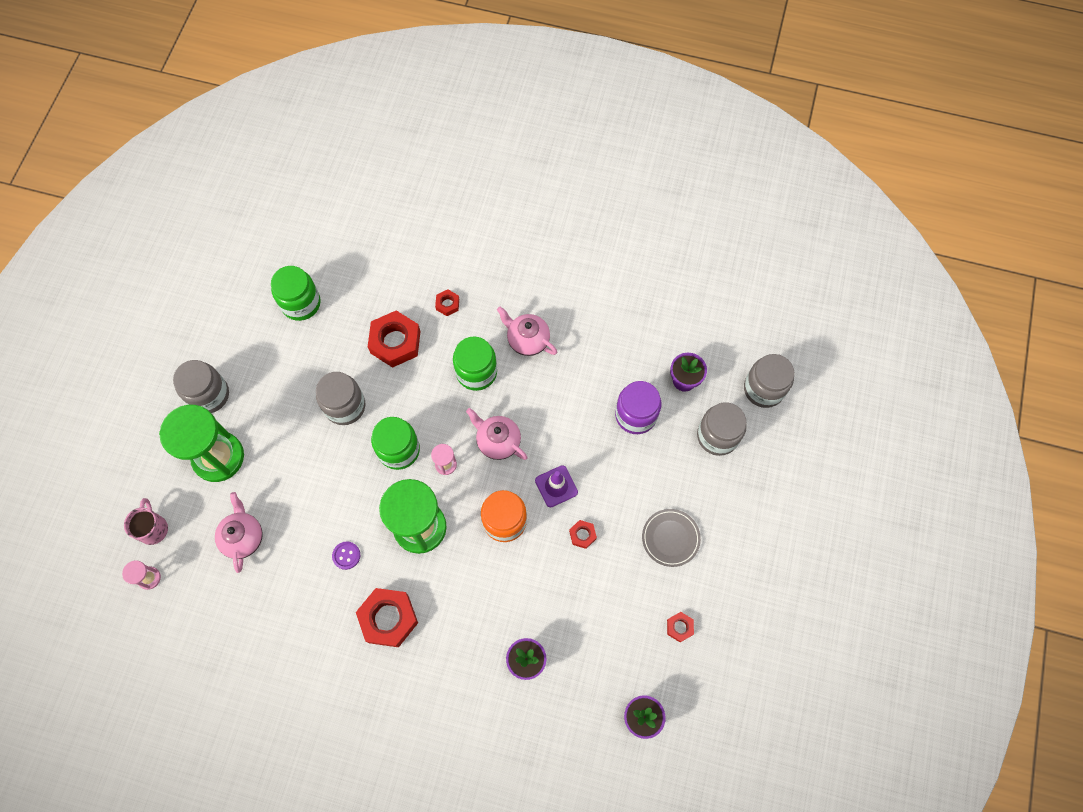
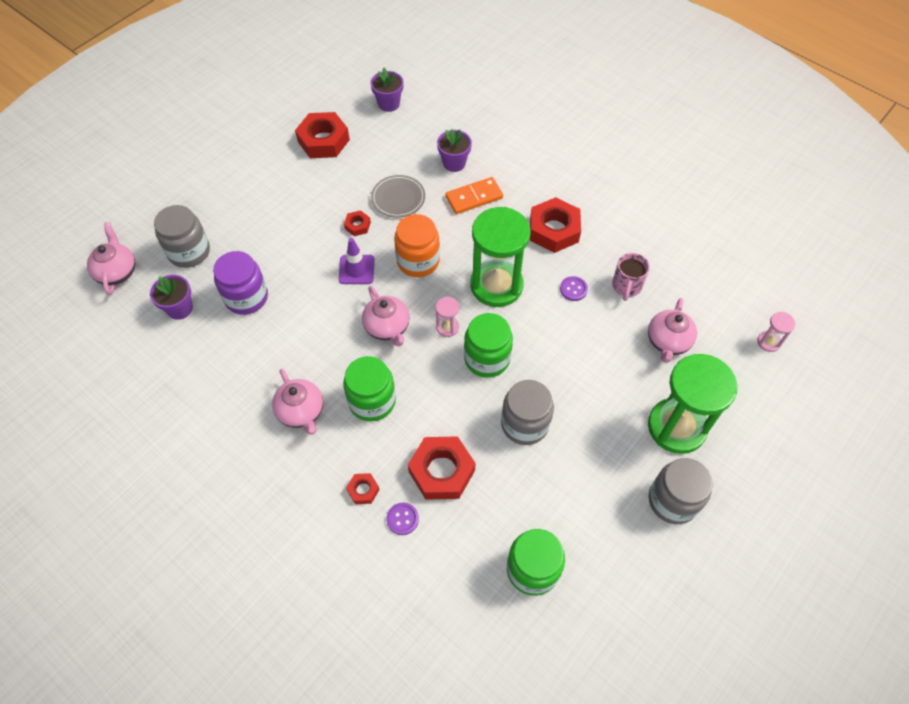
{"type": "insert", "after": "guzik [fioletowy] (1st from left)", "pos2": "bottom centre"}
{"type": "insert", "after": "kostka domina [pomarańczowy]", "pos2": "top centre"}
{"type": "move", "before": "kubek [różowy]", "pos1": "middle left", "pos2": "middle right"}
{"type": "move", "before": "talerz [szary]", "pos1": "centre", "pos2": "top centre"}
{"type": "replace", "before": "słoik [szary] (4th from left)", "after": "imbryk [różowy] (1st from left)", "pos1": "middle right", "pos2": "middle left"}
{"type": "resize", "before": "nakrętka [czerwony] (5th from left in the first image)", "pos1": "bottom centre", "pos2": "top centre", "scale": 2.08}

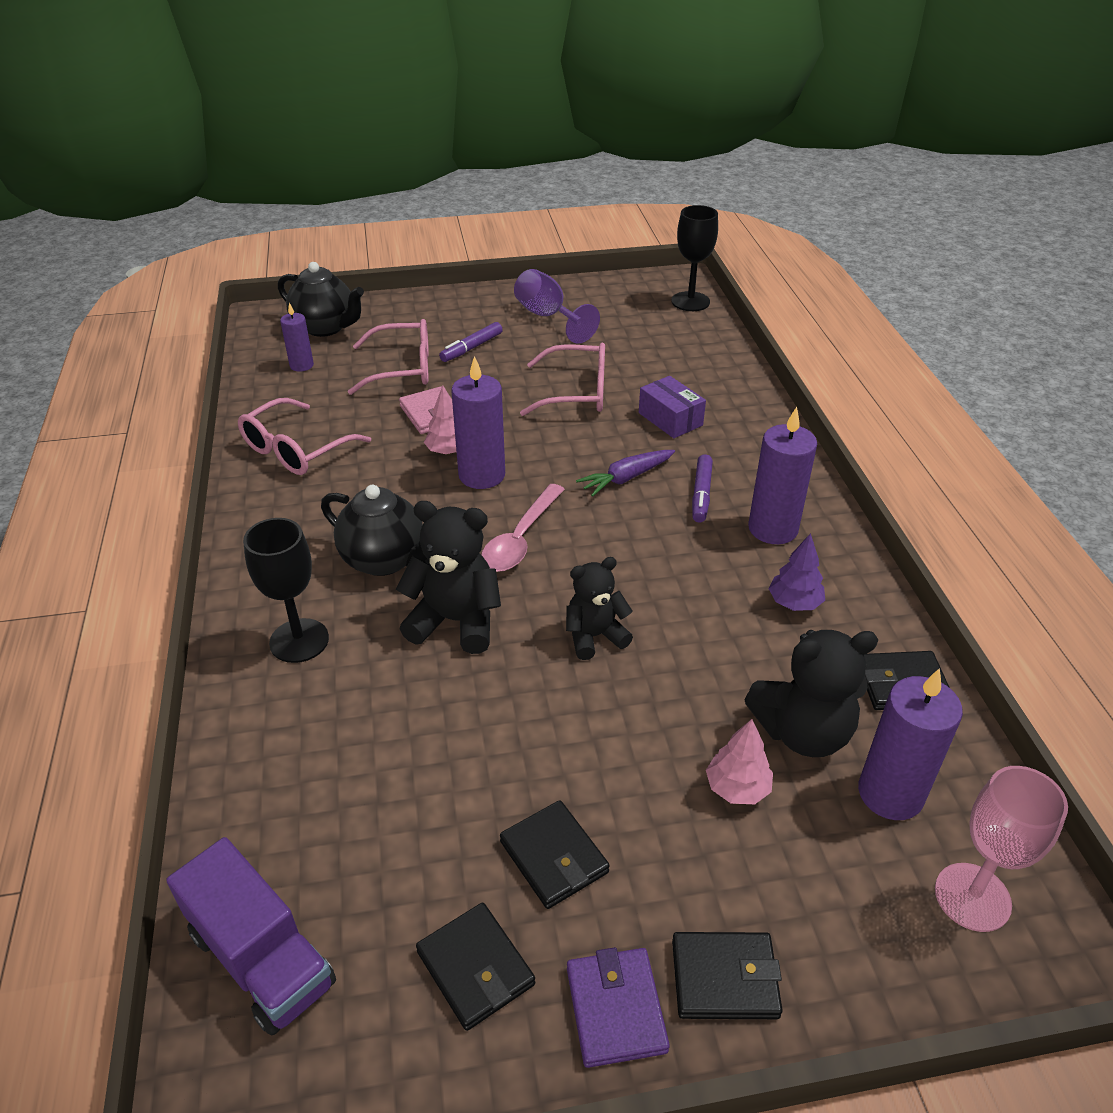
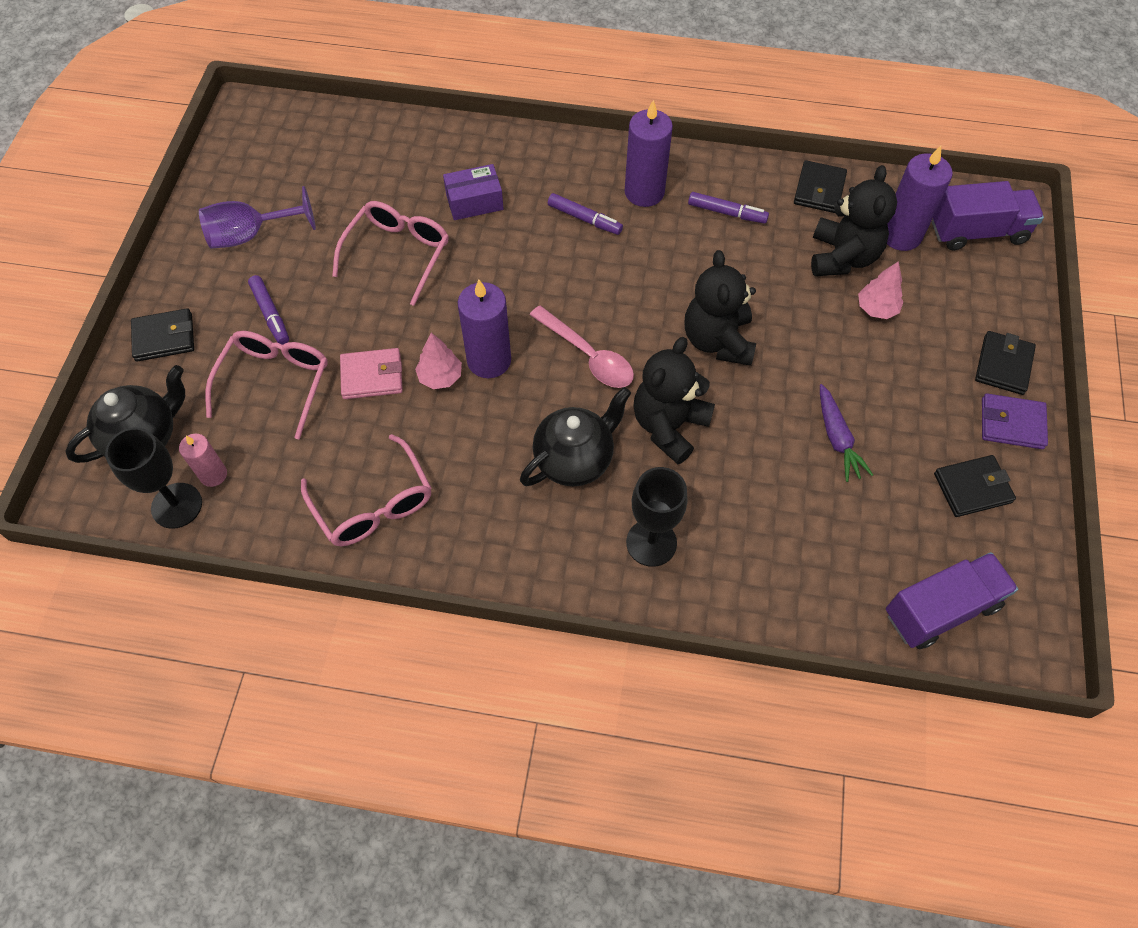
{"type": "move", "before": "portfel [czarny] (2nd from left in the first image)", "after": "portfel [czarny] (1st from left)", "pos1": "bottom centre", "pos2": "middle left"}
{"type": "move", "before": "marchewka [fioletowy]", "pos1": "centre", "pos2": "middle right"}
{"type": "move", "before": "kielich [czarny] (2nd from left in the first image)", "after": "kielich [czarny] (1st from left)", "pos1": "top centre", "pos2": "middle left"}
{"type": "replace", "before": "drzewko [fioletowy]", "after": "flamaster [fioletowy] (3rd from left)", "pos1": "middle right", "pos2": "top centre"}
{"type": "replace", "before": "kielich [różowy]", "after": "ciężarówka [fioletowy] (2nd from left)", "pos1": "bottom right", "pos2": "top right"}
{"type": "recolor", "before": "świeca [fioletowy] (1st from left)", "after": "świeca [różowy]", "pos1": "top left", "pos2": "middle left"}
{"type": "resize", "before": "miś [czarny] (2nd from left)", "pos1": "centre", "pos2": "top centre", "scale": 1.51}

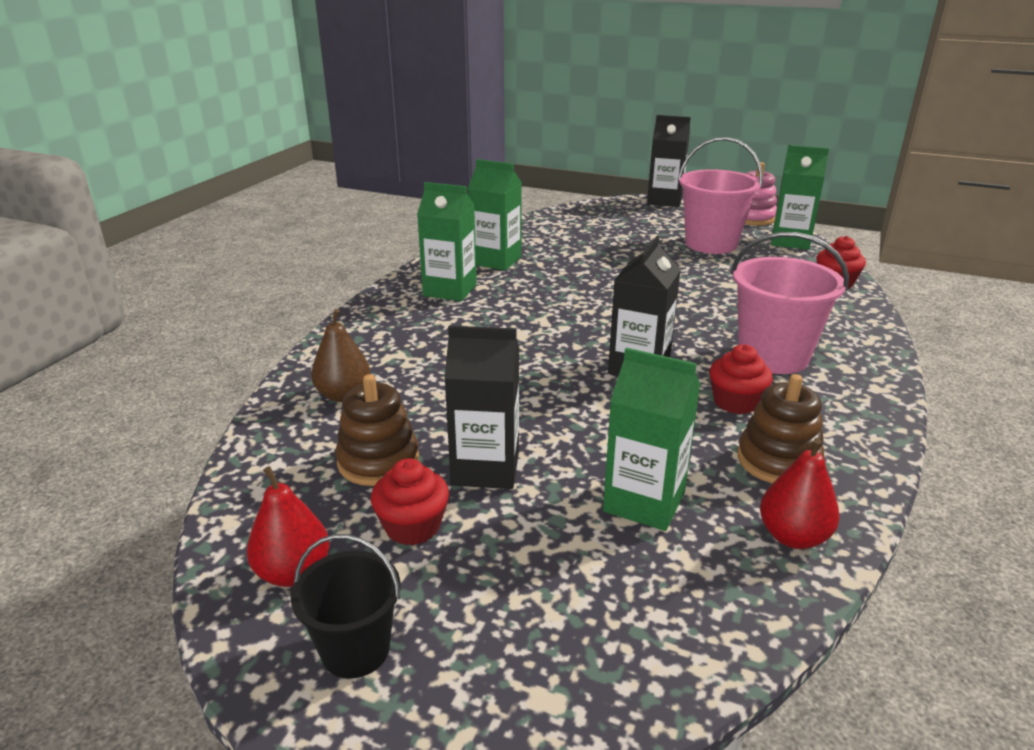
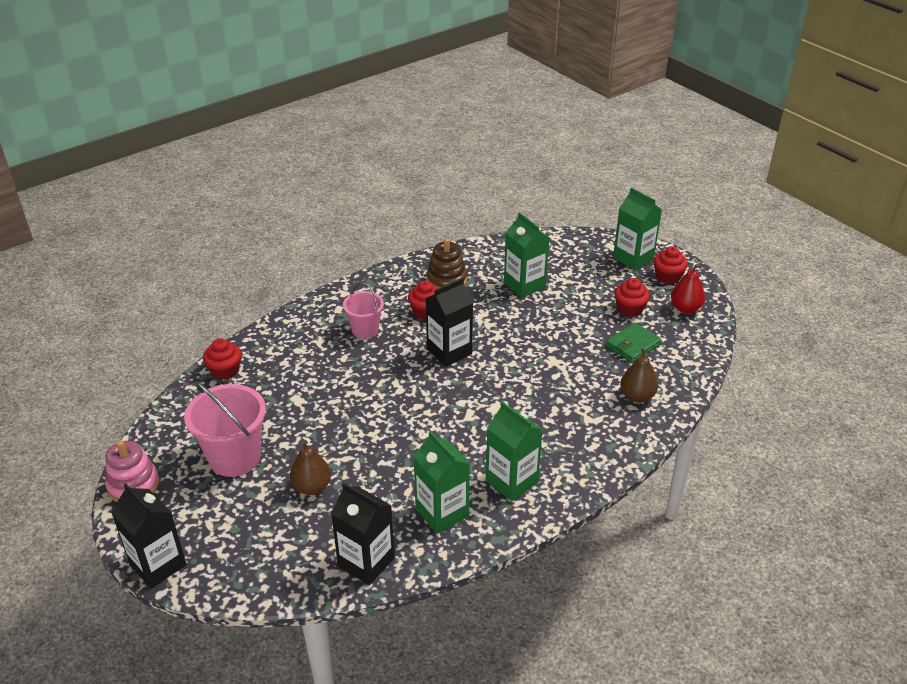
{"type": "delete", "before": "gruszka [czerwony] (2nd from left)", "pos1": "middle right"}
{"type": "insert", "after": "gruszka [brązowy] (1st from left)", "pos2": "bottom centre"}
{"type": "move", "before": "karton mleka [czarny] (1st from left in the first image)", "after": "karton mleka [czarny] (2nd from left)", "pos1": "centre", "pos2": "bottom centre"}
{"type": "move", "before": "karton mleka [zielony] (4th from left)", "pos1": "top right", "pos2": "middle right"}
{"type": "replace", "before": "wiadro [czarny]", "after": "muffinka [czerwony] (4th from left)", "pos1": "bottom centre", "pos2": "middle right"}
{"type": "replace", "before": "zabawka nakładanka [brązowy] (1st from left)", "after": "portfel [zielony]", "pos1": "centre", "pos2": "middle right"}
{"type": "resize", "before": "wiadro [różowy] (2nd from left)", "pos1": "middle right", "pos2": "centre", "scale": 0.6}

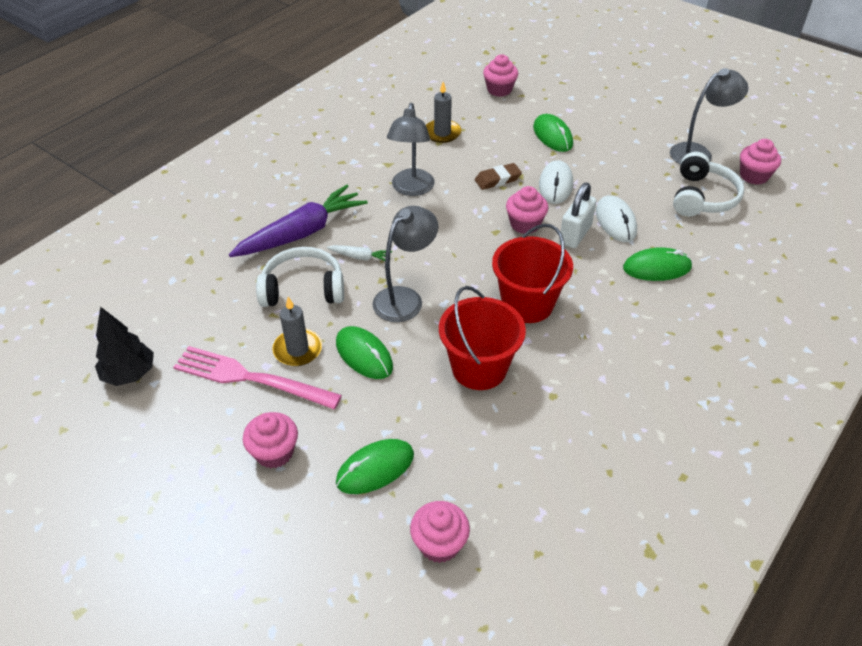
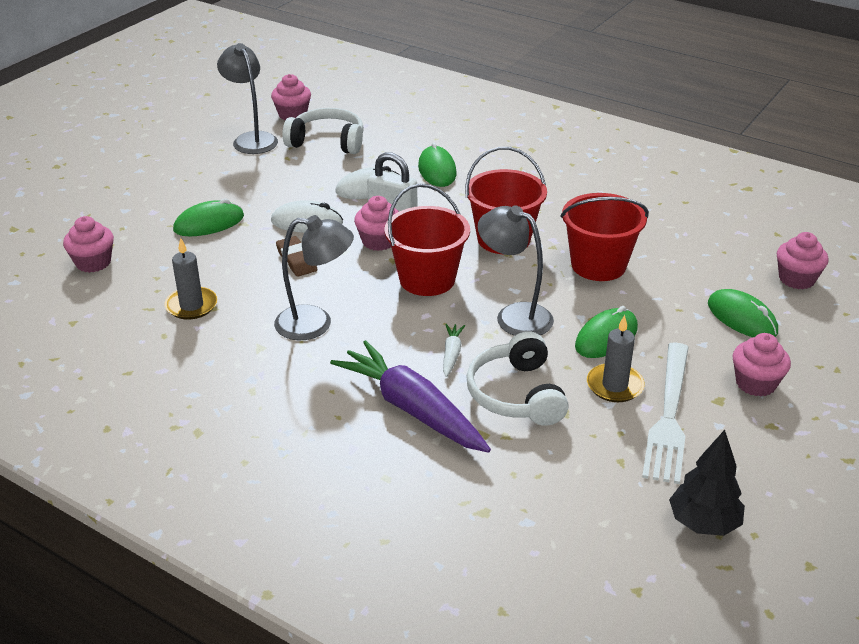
{"type": "insert", "after": "wiadro [czerwony] (1st from left)", "pos2": "centre"}
{"type": "recolor", "before": "widelec [różowy]", "after": "widelec [biały]", "pos1": "middle left", "pos2": "middle right"}

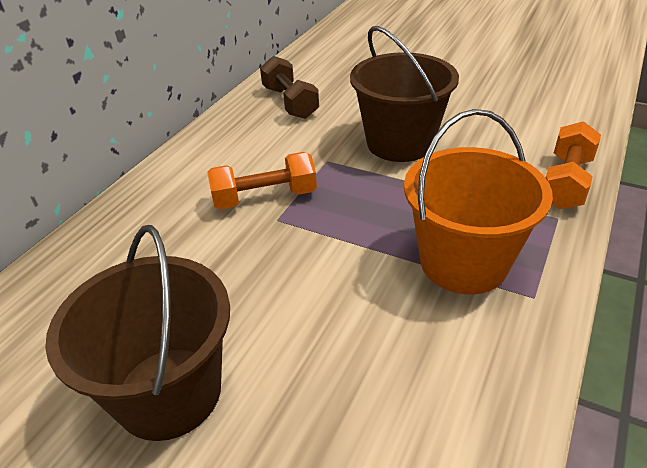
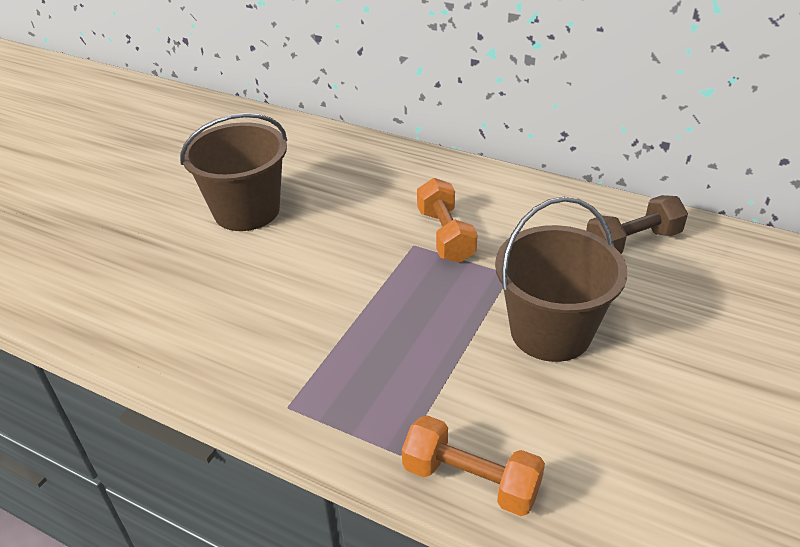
{"type": "delete", "before": "wiadro [pomarańczowy]", "pos1": "middle right"}

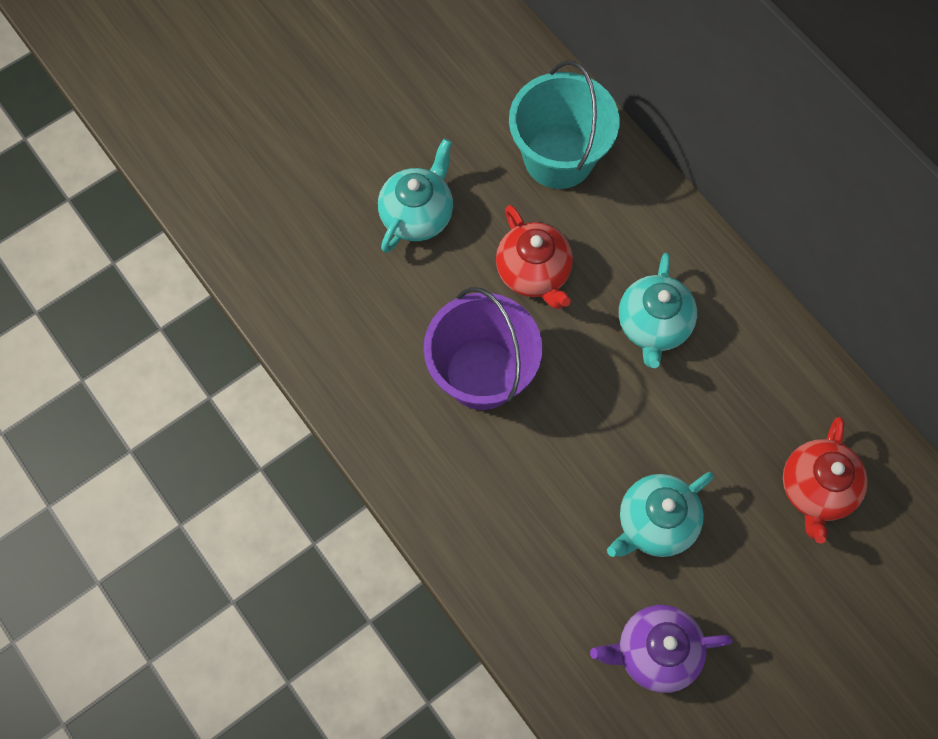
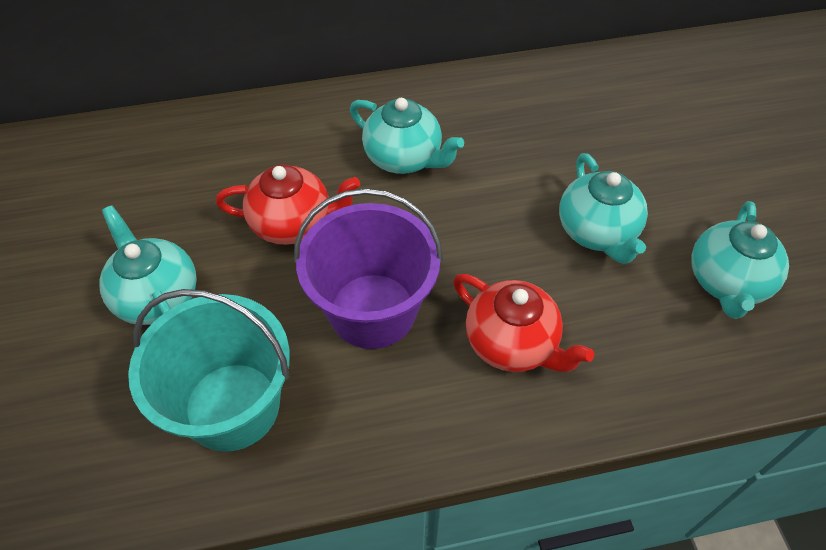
{"type": "move", "before": "wiadro [turkusowy]", "pos1": "top centre", "pos2": "bottom left"}
{"type": "move", "before": "imbryk [czerwony] (2nd from left)", "pos1": "middle right", "pos2": "centre"}
{"type": "recolor", "before": "imbryk [fioletowy]", "after": "imbryk [turkusowy] (4th from left)", "pos1": "bottom right", "pos2": "middle right"}

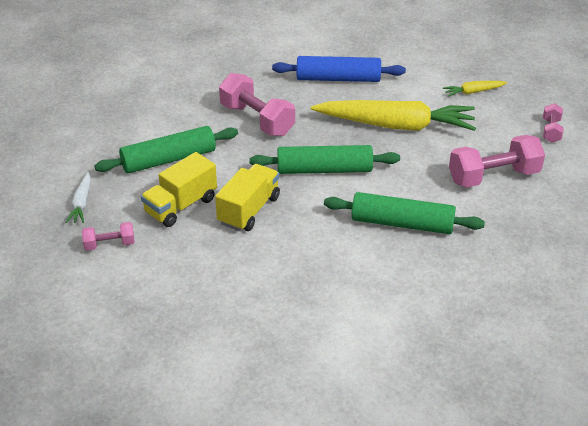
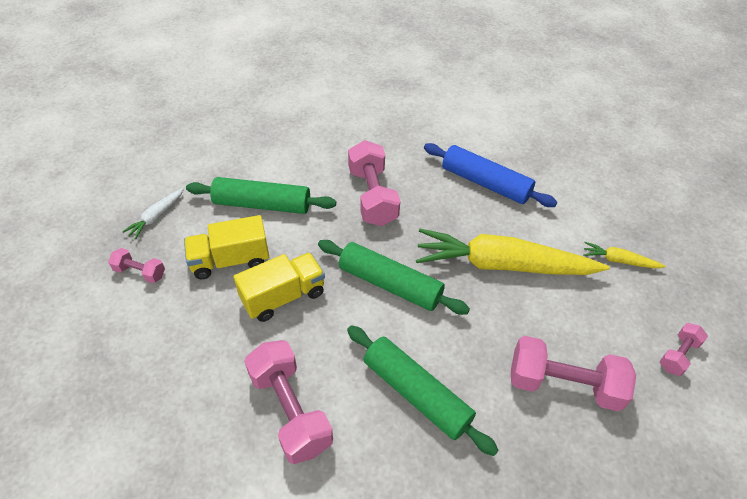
{"type": "insert", "after": "hantel [różowy] (2nd from left)", "pos2": "bottom centre"}
{"type": "rotate", "before": "marchewka [żółty] (1st from left)", "pos1": "top right", "pos2": "middle right", "turn": 150}

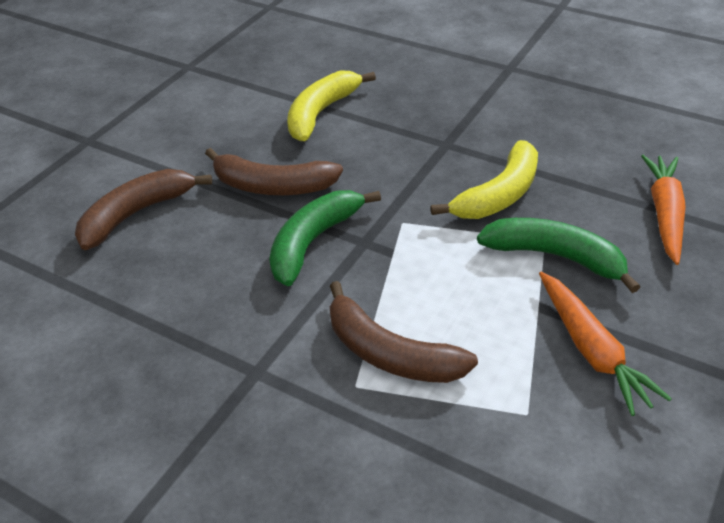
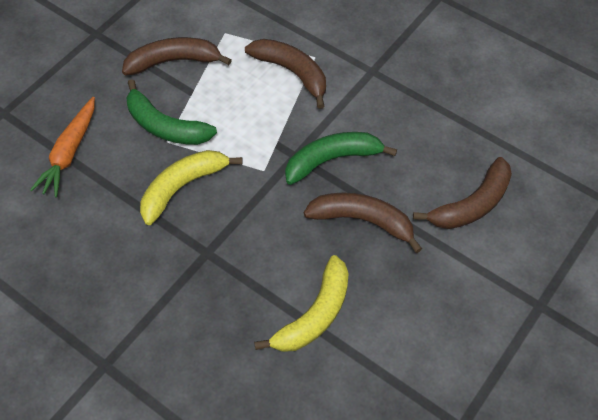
{"type": "replace", "before": "marchewka [pomarańczowy] (1st from left)", "after": "banan [brązowy] (1st from left)", "pos1": "middle right", "pos2": "top left"}
{"type": "rotate", "before": "banan [zielony] (1st from left in the first image)", "pos1": "centre", "pos2": "centre", "turn": -150}

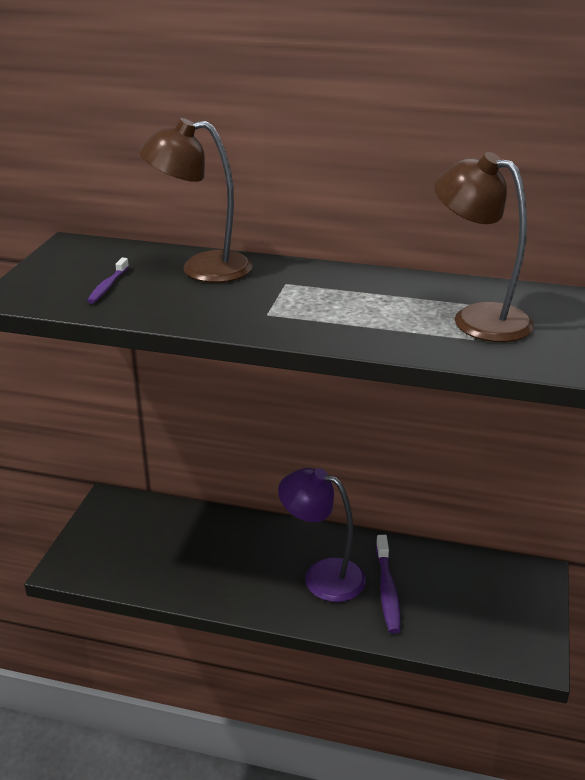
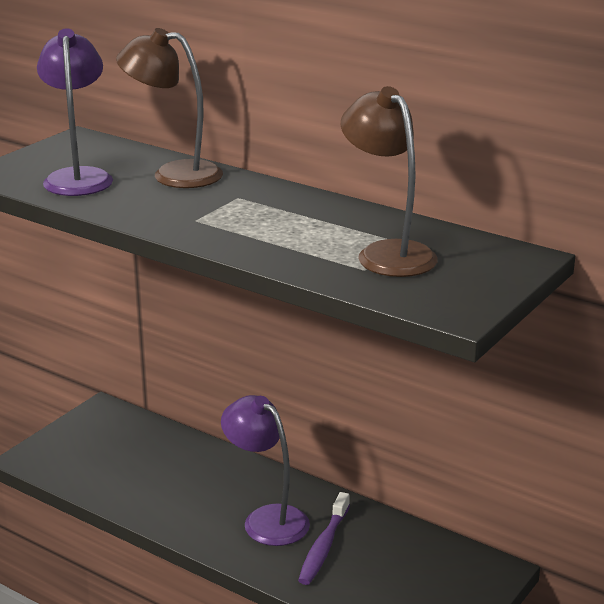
{"type": "replace", "before": "szczoteczka do zębów [fioletowy] (1st from left)", "after": "lampka [fioletowy] (1st from left)", "pos1": "middle left", "pos2": "top left"}

